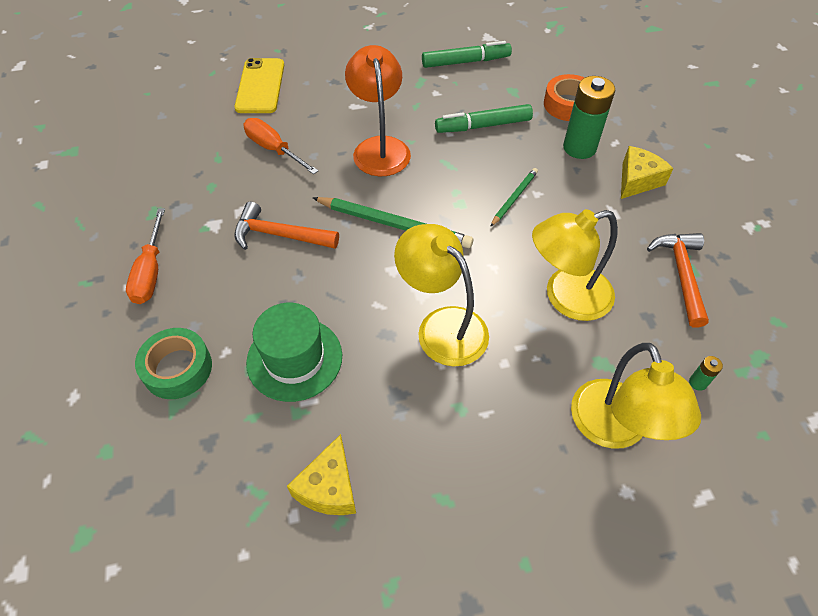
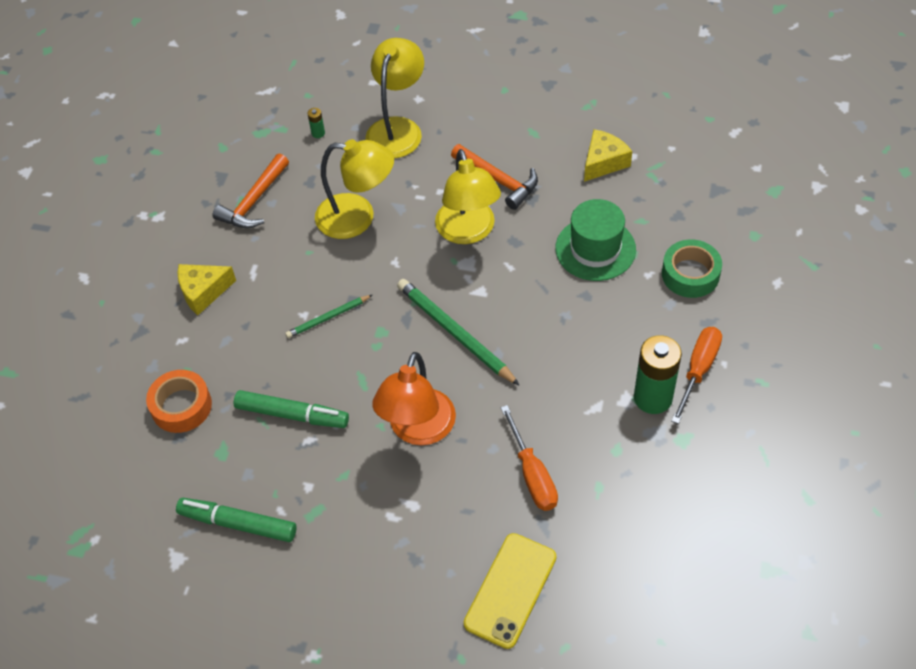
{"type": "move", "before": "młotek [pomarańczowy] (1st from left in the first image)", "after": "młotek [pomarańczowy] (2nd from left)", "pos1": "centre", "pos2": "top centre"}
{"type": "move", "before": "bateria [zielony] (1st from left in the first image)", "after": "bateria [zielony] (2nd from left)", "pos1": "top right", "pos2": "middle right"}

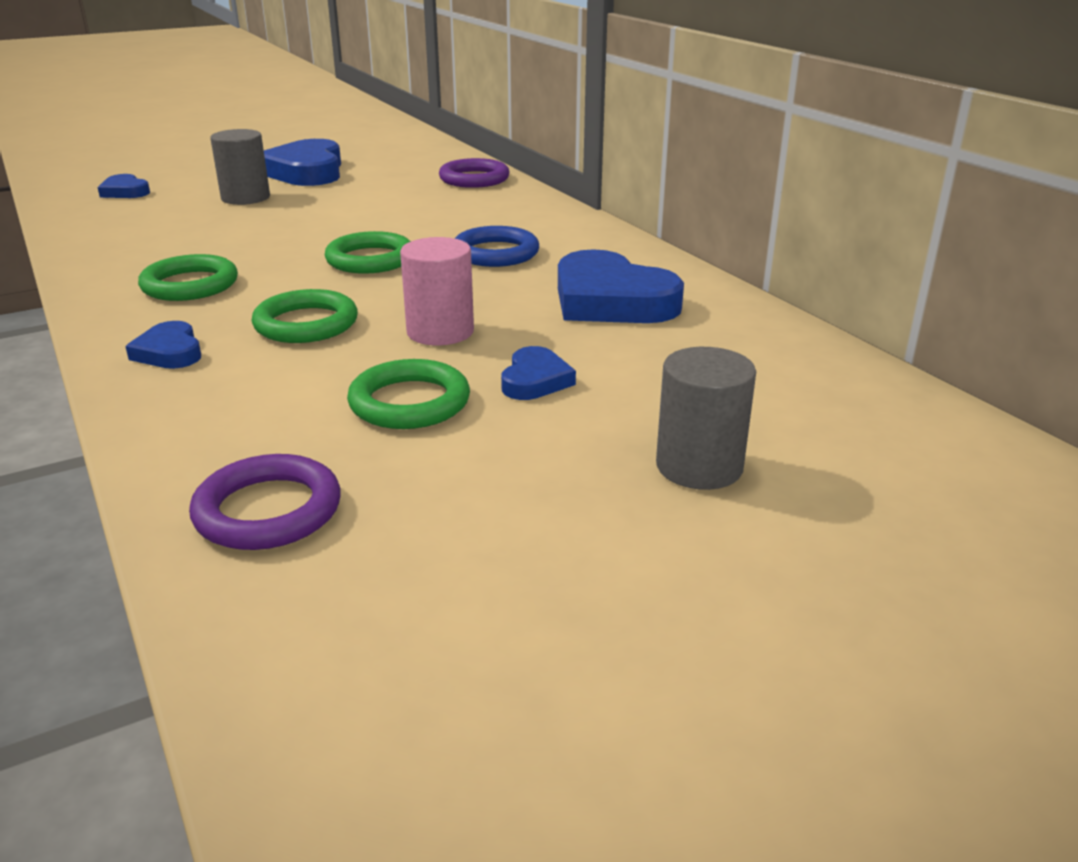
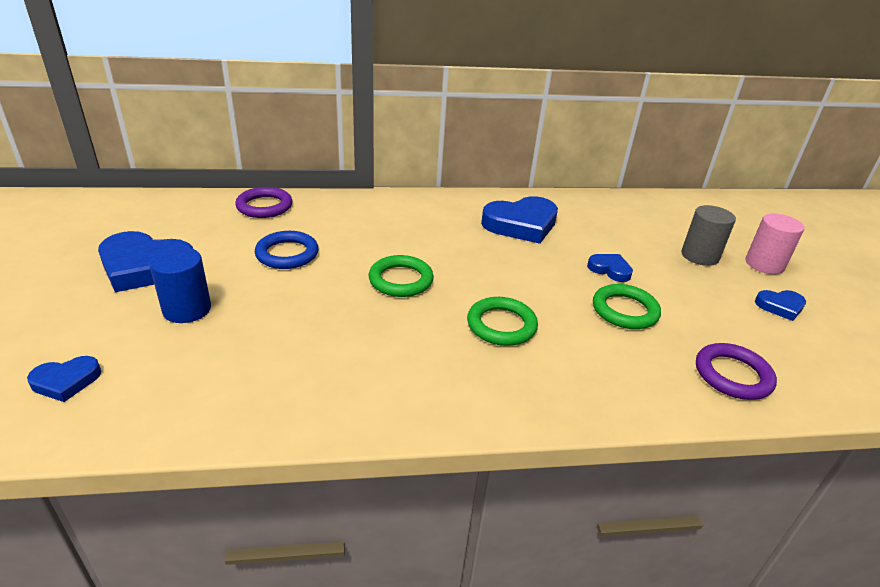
{"type": "delete", "before": "pierścień [zielony] (1st from left)", "pos1": "top left"}
{"type": "move", "before": "serce [niebieski] (2nd from left in the first image)", "after": "serce [niebieski] (5th from left)", "pos1": "middle left", "pos2": "middle right"}
{"type": "move", "before": "walec [różowy]", "pos1": "centre", "pos2": "middle right"}
{"type": "move", "before": "pierścień [niebieski]", "pos1": "top centre", "pos2": "middle left"}
{"type": "recolor", "before": "walec [szary] (1st from left)", "after": "walec [niebieski]", "pos1": "top left", "pos2": "middle left"}

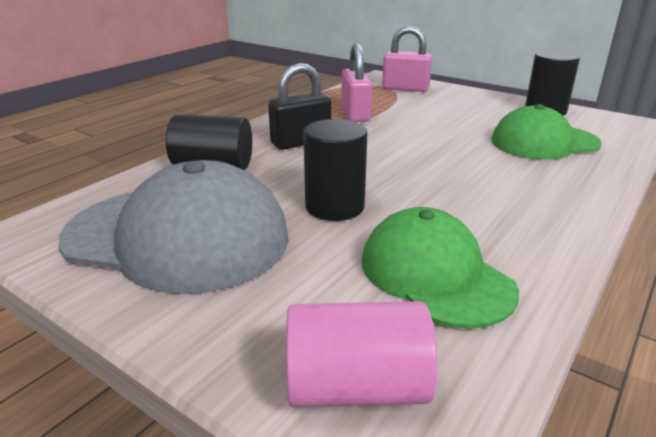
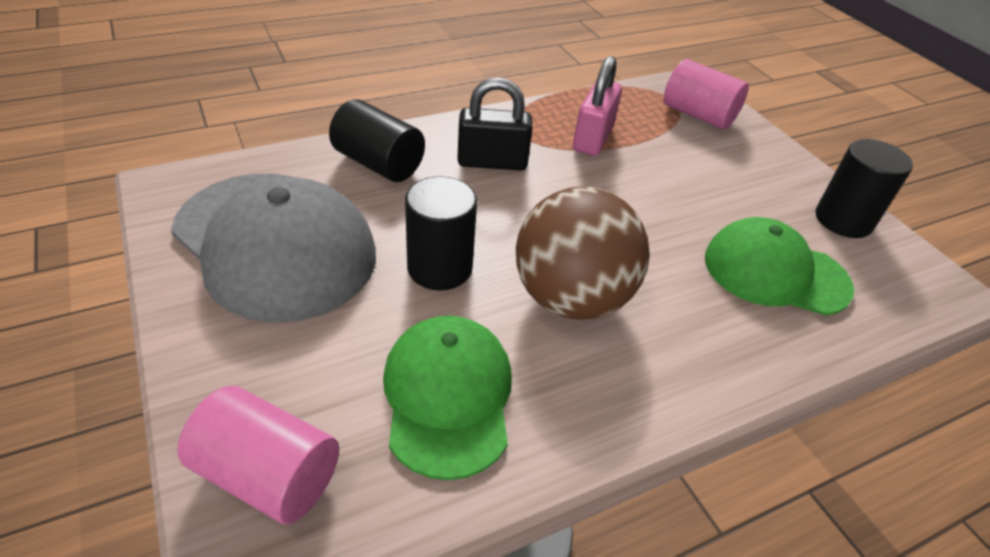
{"type": "insert", "after": "piłka [brązowy]", "pos2": "centre"}
{"type": "replace", "before": "kłódka [różowy] (2nd from left)", "after": "walec [różowy] (2nd from left)", "pos1": "top centre", "pos2": "top right"}

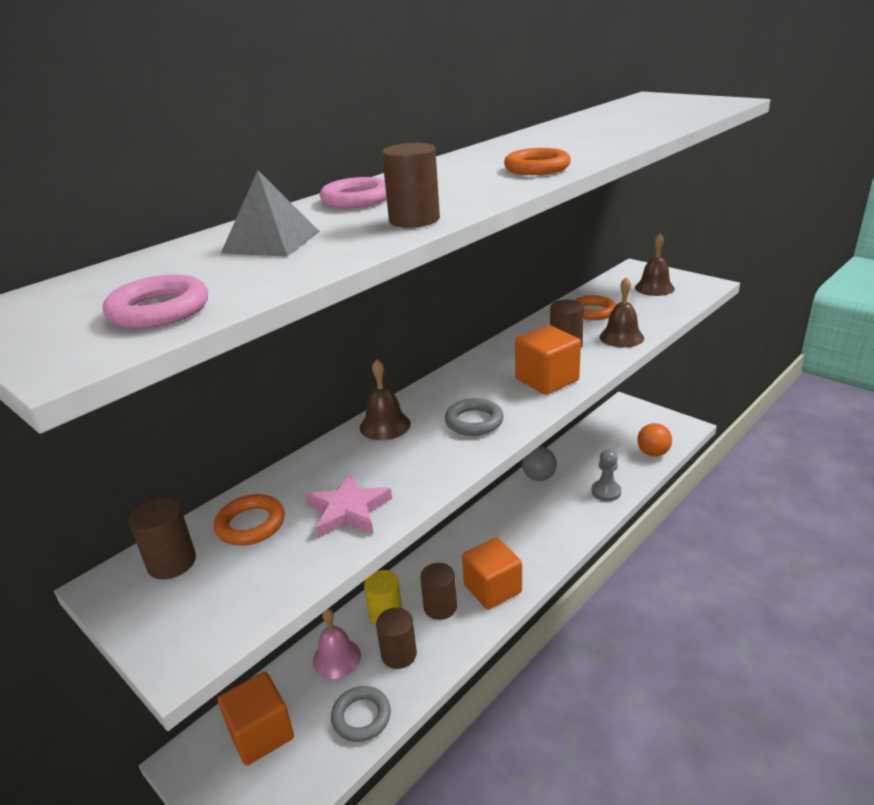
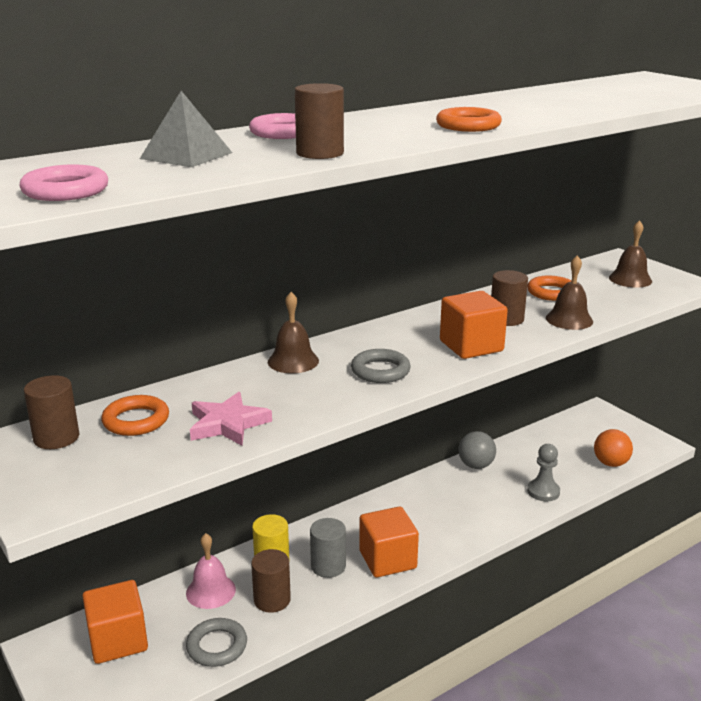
{"type": "recolor", "before": "walec [brązowy] (4th from left)", "after": "walec [szary]", "pos1": "bottom centre", "pos2": "bottom centre"}

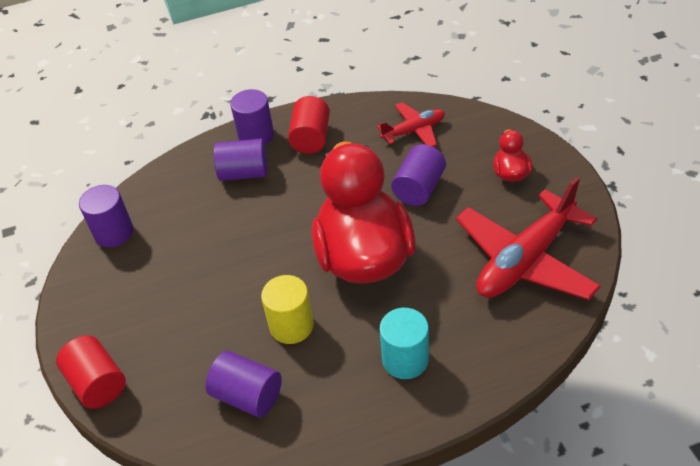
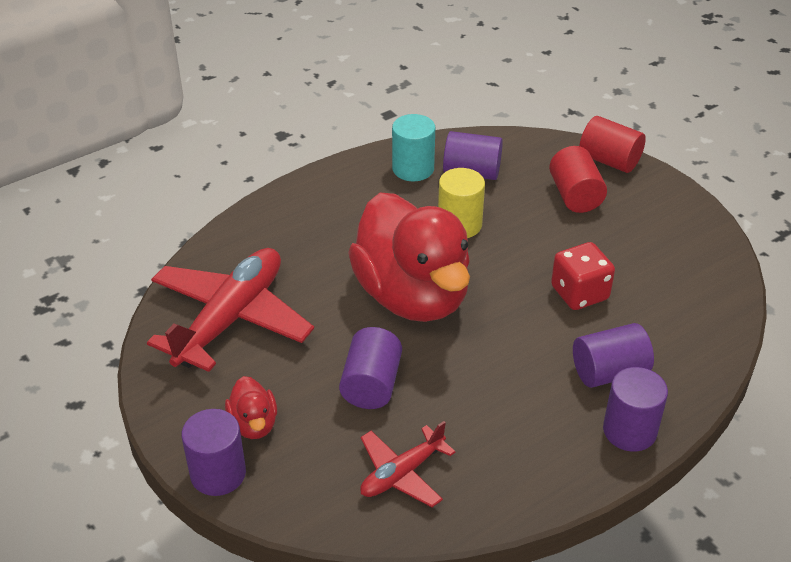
{"type": "insert", "after": "kostka do gry [czerwony]", "pos2": "middle right"}
{"type": "move", "before": "walec [fioletowy] (1st from left)", "pos1": "middle left", "pos2": "bottom left"}
{"type": "move", "before": "walec [czerwony] (2nd from left in the first image)", "after": "walec [czerwony] (1st from left)", "pos1": "top centre", "pos2": "top right"}
{"type": "move", "before": "walec [turkusowy]", "pos1": "bottom centre", "pos2": "top centre"}

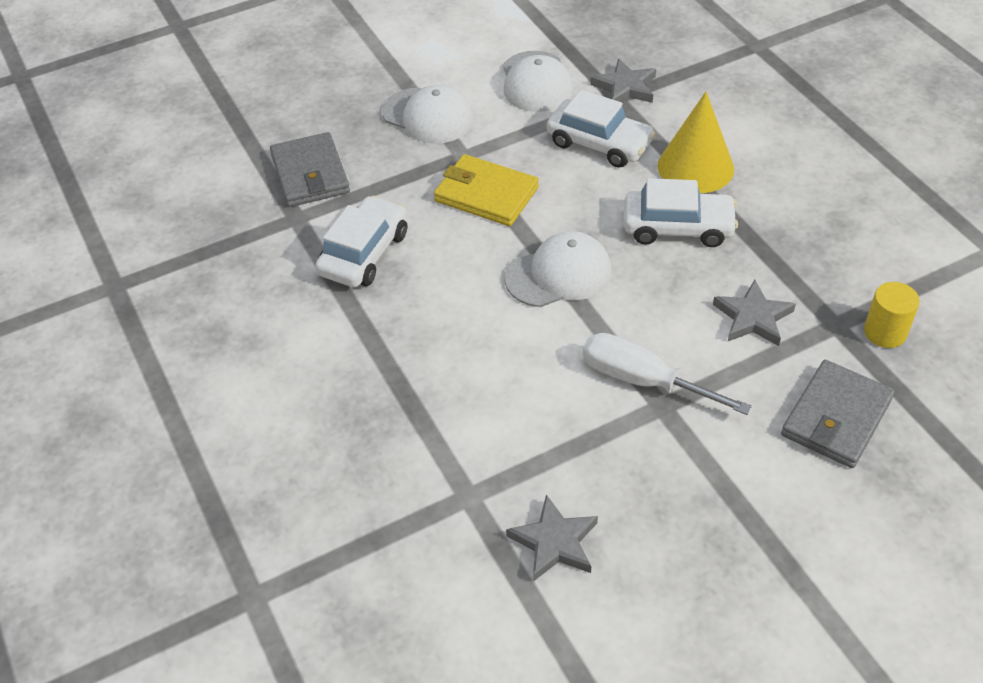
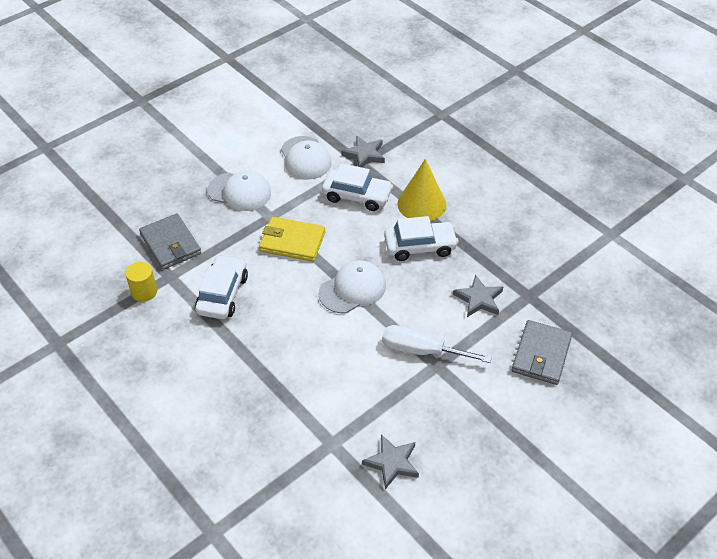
{"type": "move", "before": "walec [żółty]", "pos1": "middle right", "pos2": "middle left"}

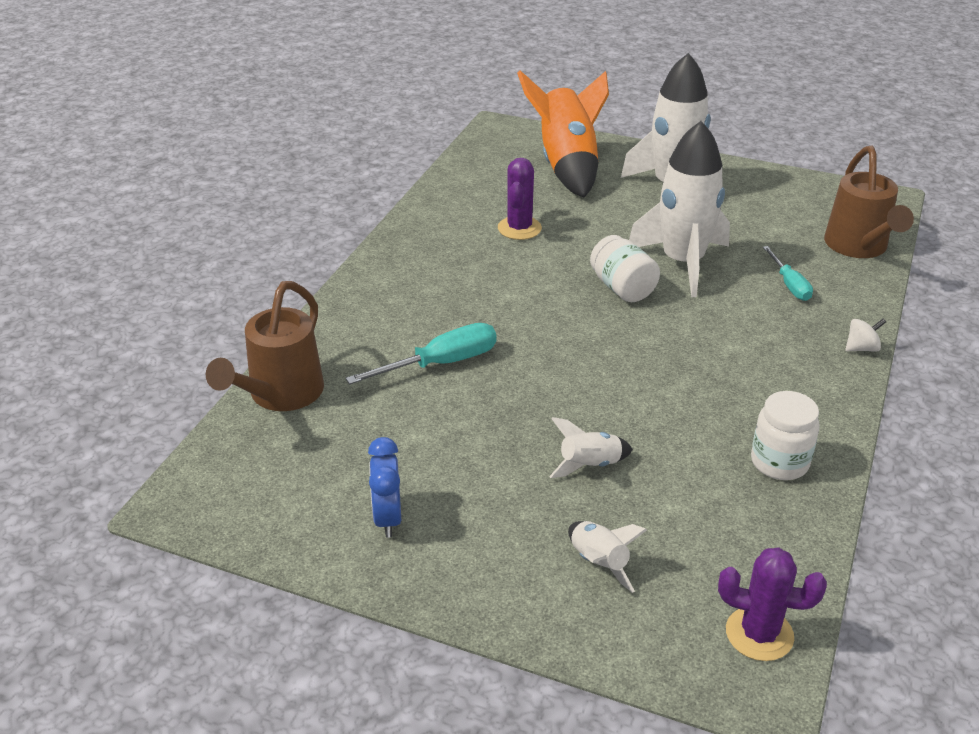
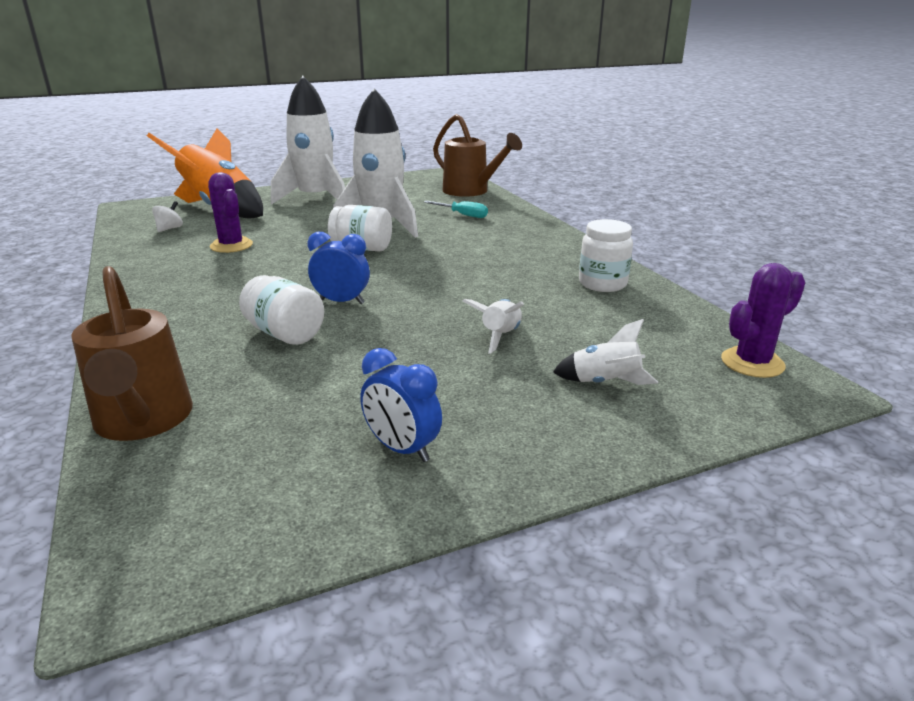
{"type": "insert", "after": "budzik [niebieski] (1st from left)", "pos2": "centre"}
{"type": "move", "before": "bączek [biały]", "pos1": "middle right", "pos2": "top left"}
{"type": "replace", "before": "śrubokręt [turkusowy] (1st from left)", "after": "słoik [biały] (1st from left)", "pos1": "centre", "pos2": "middle left"}

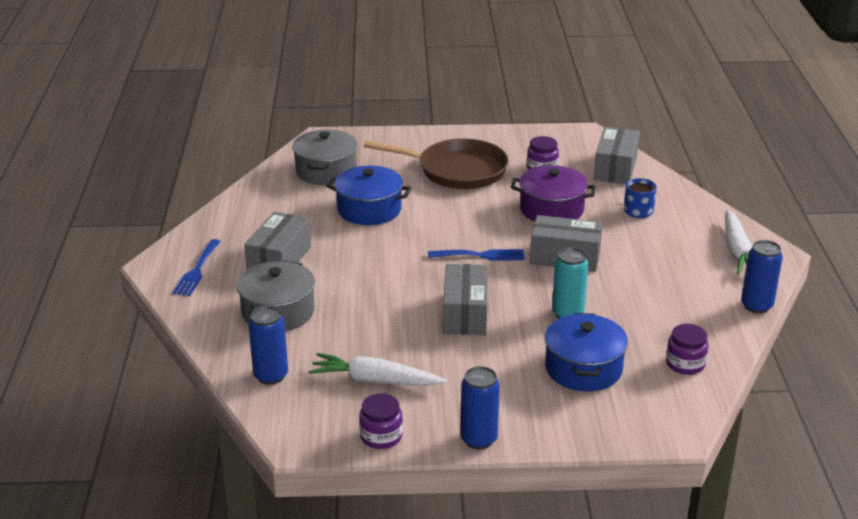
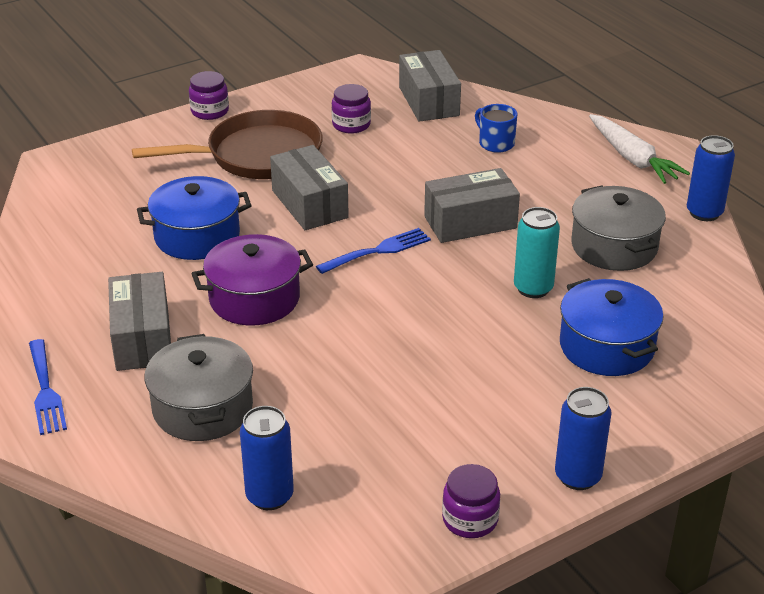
{"type": "delete", "before": "marchewka [biały] (1st from left)", "pos1": "bottom centre"}
{"type": "move", "before": "garnek [szary] (2nd from left)", "pos1": "top centre", "pos2": "middle right"}
{"type": "move", "before": "pudełko [szary] (2nd from left)", "pos1": "centre", "pos2": "top centre"}
{"type": "move", "before": "garnek [fioletowy]", "pos1": "centre", "pos2": "middle left"}
{"type": "move", "before": "słoik [fioletowy] (3rd from left in the first image)", "after": "słoik [fioletowy] (1st from left)", "pos1": "bottom right", "pos2": "top left"}

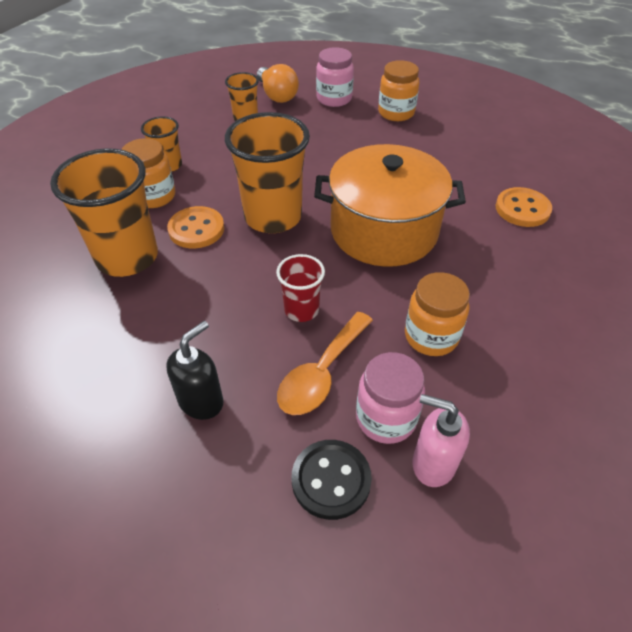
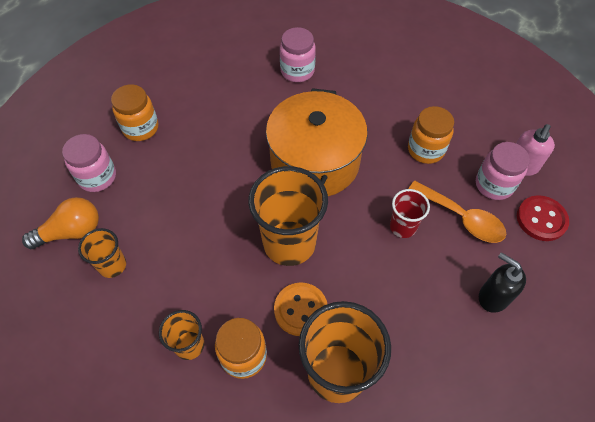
{"type": "replace", "before": "guzik [pomarańczowy] (2nd from left)", "after": "słoik [różowy] (2nd from left)", "pos1": "top right", "pos2": "top centre"}
{"type": "recolor", "before": "guzik [czarny]", "after": "guzik [czerwony]", "pos1": "bottom centre", "pos2": "middle right"}

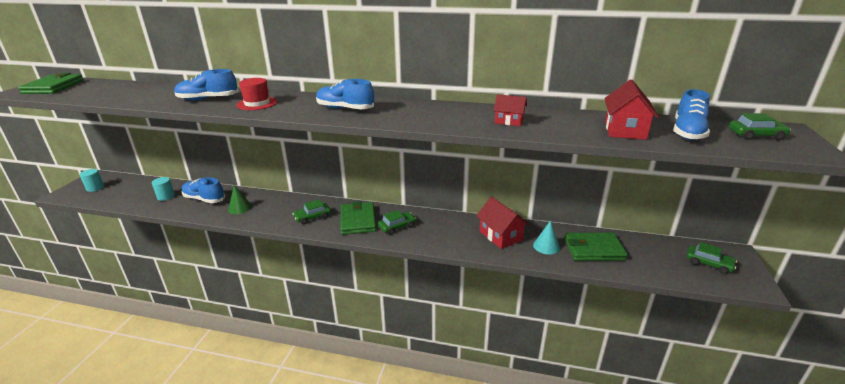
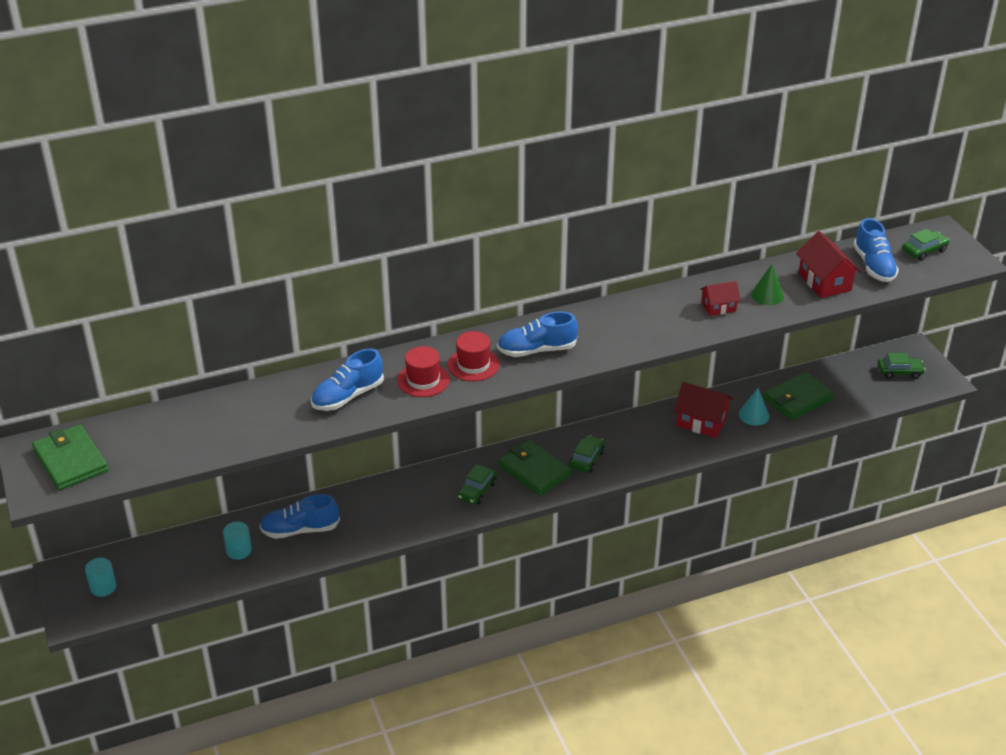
{"type": "insert", "after": "kapelusz [czerwony] (2nd from left)", "pos2": "centre"}
{"type": "move", "before": "stożek [zielony]", "pos1": "middle left", "pos2": "middle right"}

